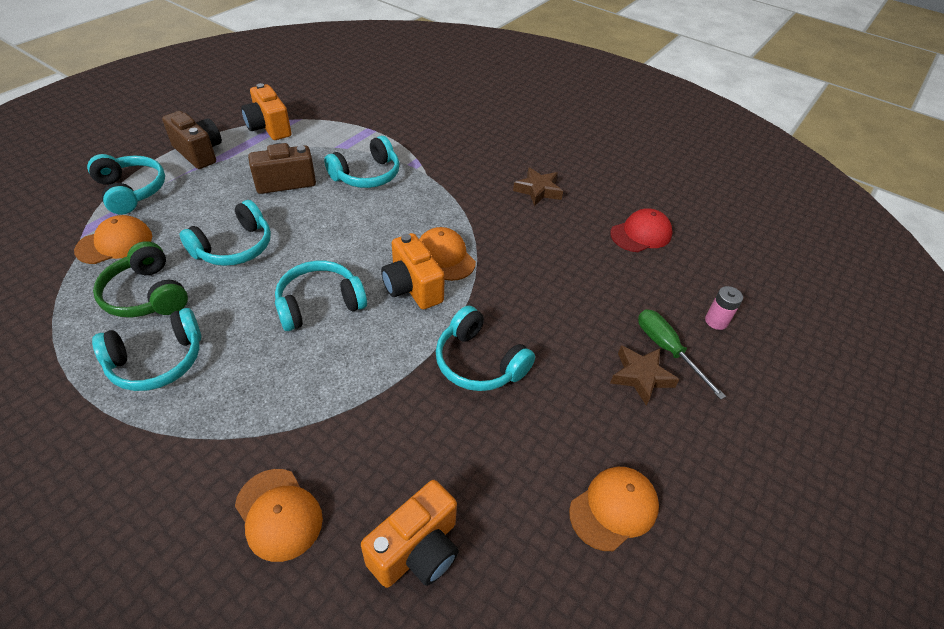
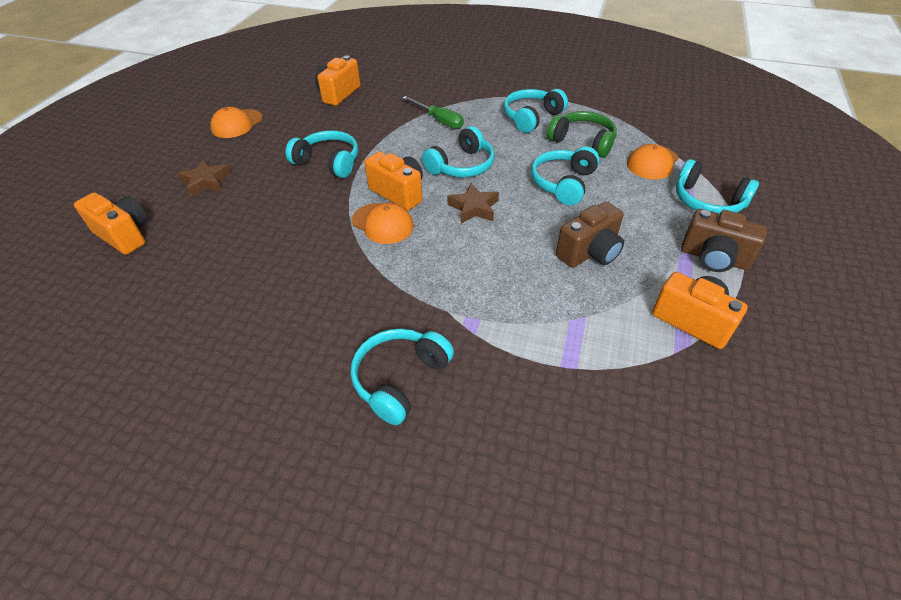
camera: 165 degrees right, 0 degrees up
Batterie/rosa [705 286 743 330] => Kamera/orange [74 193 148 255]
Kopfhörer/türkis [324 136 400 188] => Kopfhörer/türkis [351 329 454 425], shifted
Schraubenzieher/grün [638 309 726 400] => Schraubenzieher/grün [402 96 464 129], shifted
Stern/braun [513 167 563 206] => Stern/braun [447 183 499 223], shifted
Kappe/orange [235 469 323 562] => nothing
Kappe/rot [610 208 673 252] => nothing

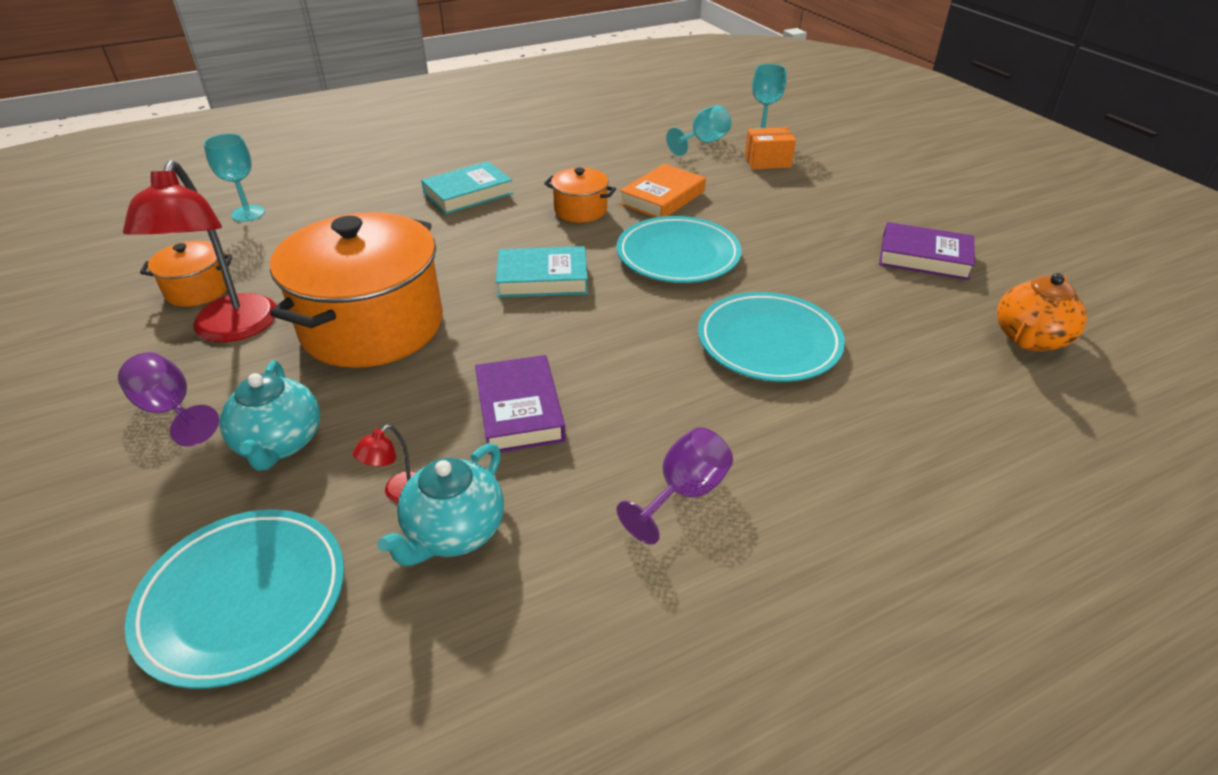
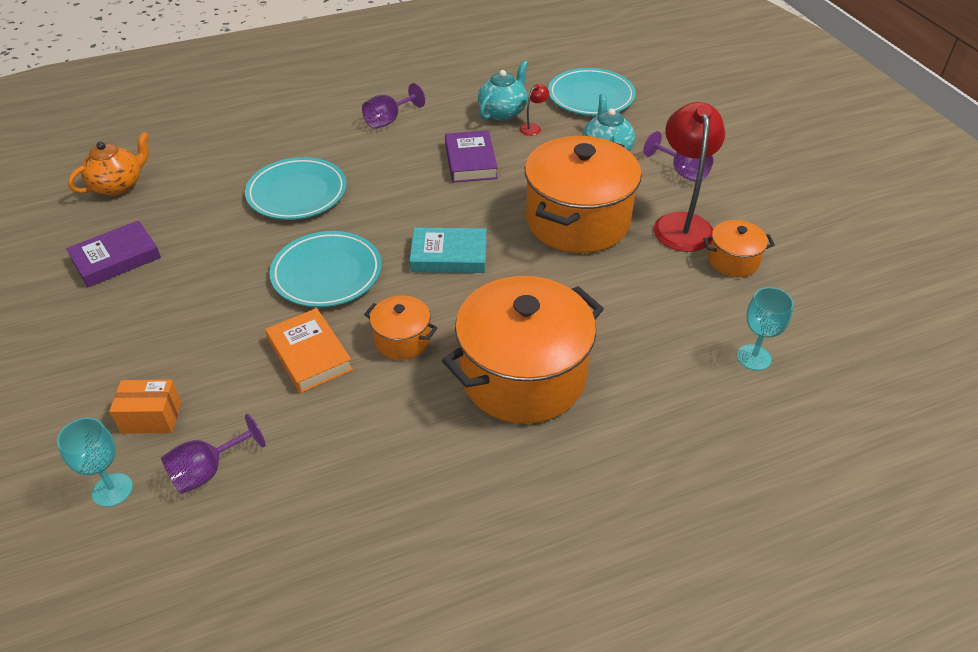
camera: 175 degrees left, 5 degrees up
Buch/lila [879 222 975 280] => Buch/lila [66 220 161 287], 60 degrees counterclockwise
Kelch/türkis [666 105 732 156] => Kelch/lila [161 414 265 494]
Buch/orange [620 164 706 218] => Buch/orange [265 308 353 393], 75 degrees counterclockwise
Buch/türkis [421 161 513 214] => Kochtopf/orange [442 276 604 424]

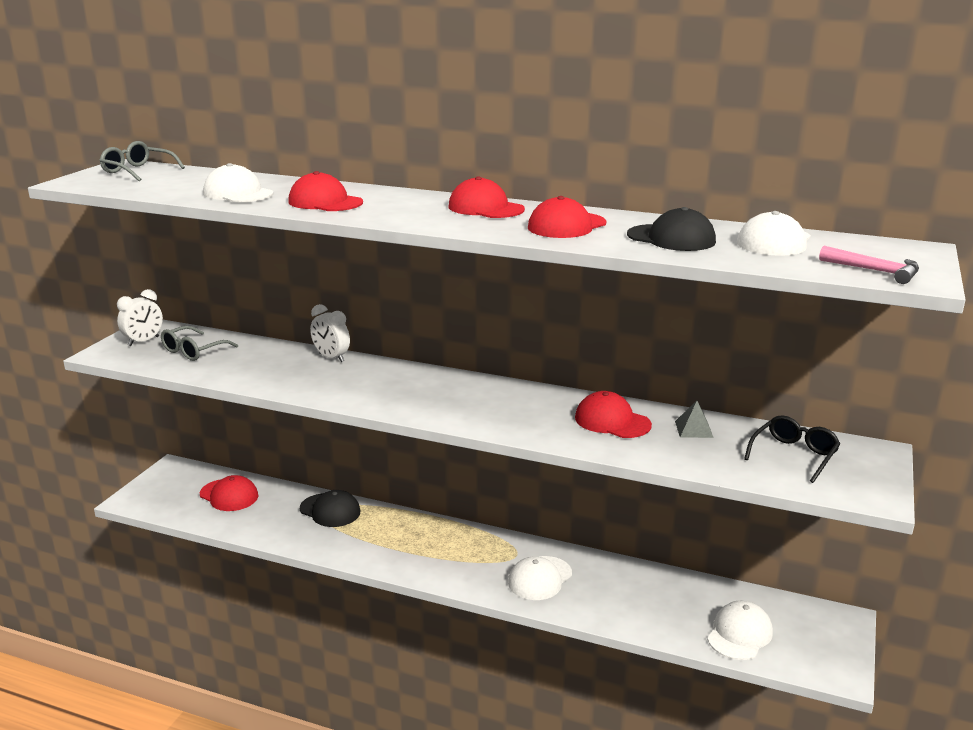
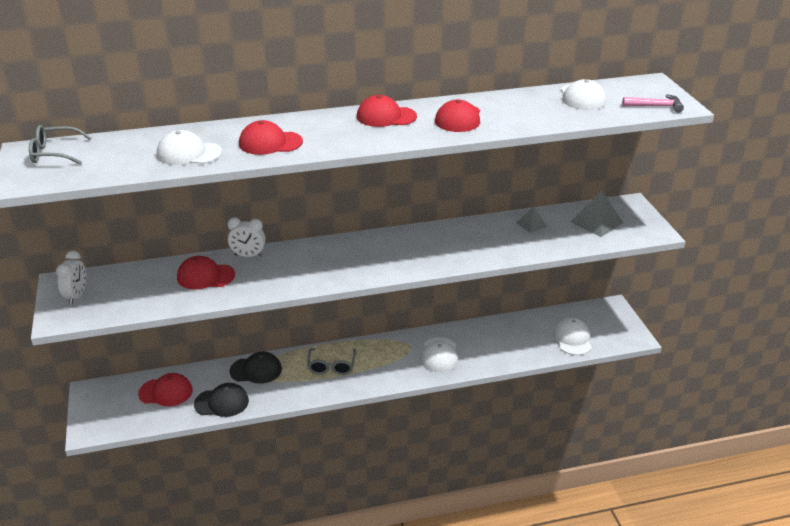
camera: 35 degrees left, 10 degrees up
Kappe/rot [575 391 652 438] => Kappe/rot [177 256 235 289], shifted
Kappe/schwarz [627 207 716 251] => Kappe/schwarz [194 383 249 417], shifted
Brille/grau [161 326 238 361] => Brille/grau [307 348 356 375], shifted
Brille/schwarz [744 415 840 483] => Pyramide/grau [571 190 623 237]

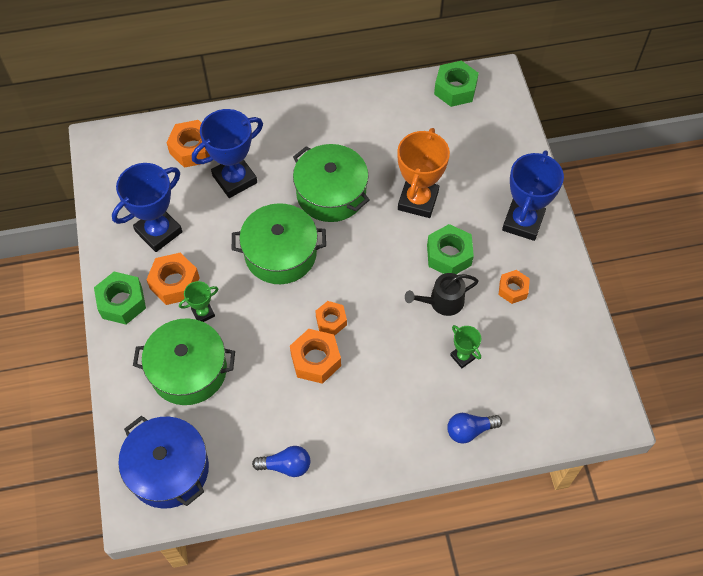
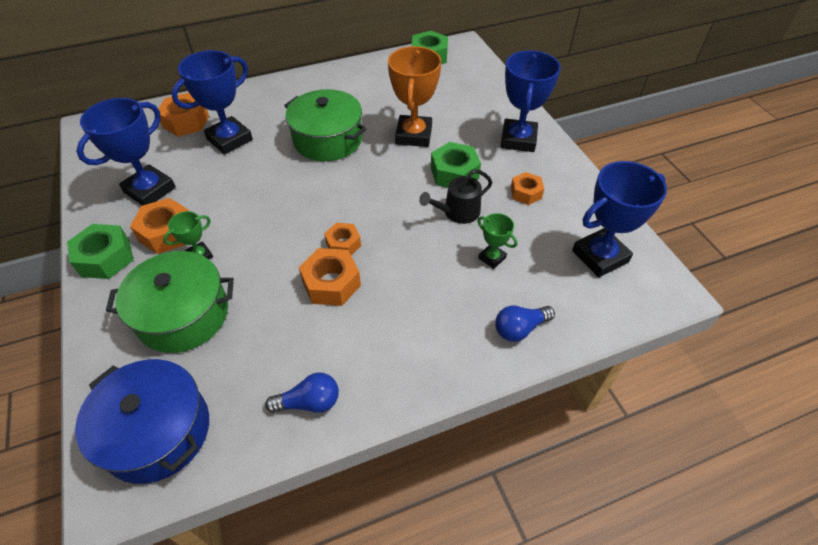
camera: 10 degrees left, 10 degrees down
nothing => Pokal/blau [572 161 667 277]
Kochtopf/grün [232 203 326 284] => nothing

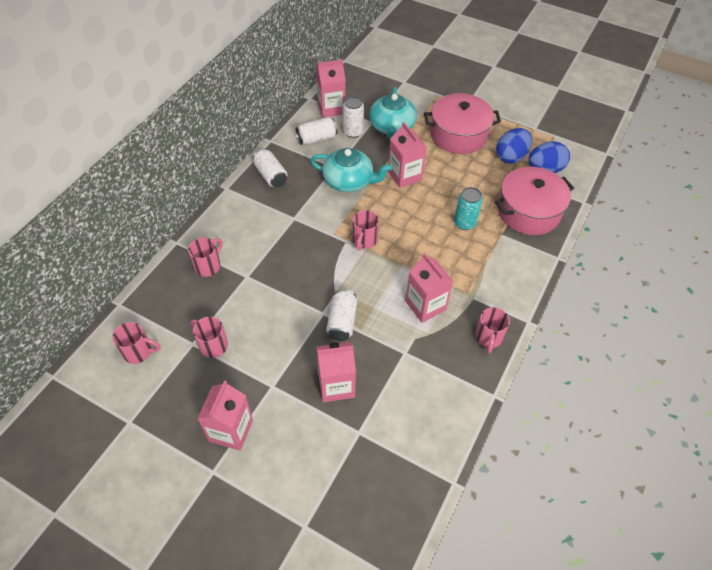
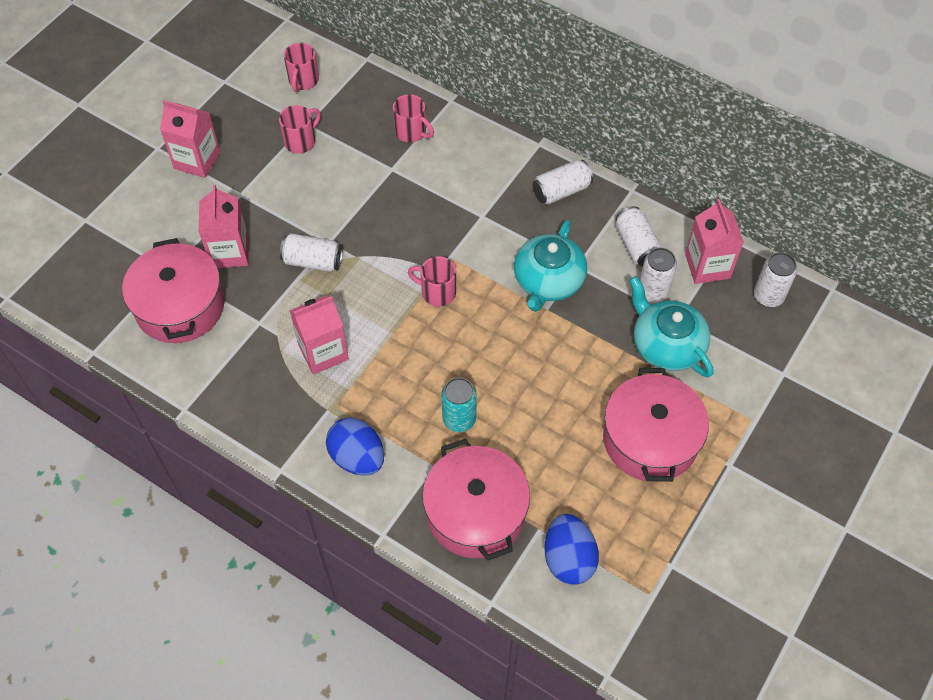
camera: 95 degrees right, 5 degrees up
nothing => Kochtopf/rosa [122 238 224 343]
Ei/blau [496 128 532 164] => Ei/blau [326 417 384 476], shifted
Teekanne/türkis [369 87 417 140] => Teekanne/türkis [629 276 714 377], 45 degrees clockwise
nothing => Dose/weiß [754 252 797 307]
Getränkekarton/rosa [388 122 427 188] => nothing
Tasse/rosa [475 307 510 353] => nothing

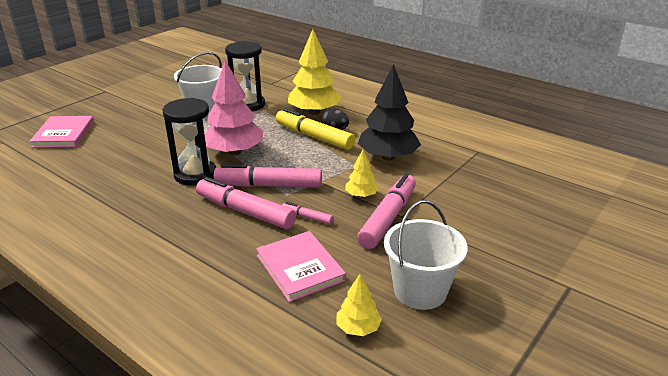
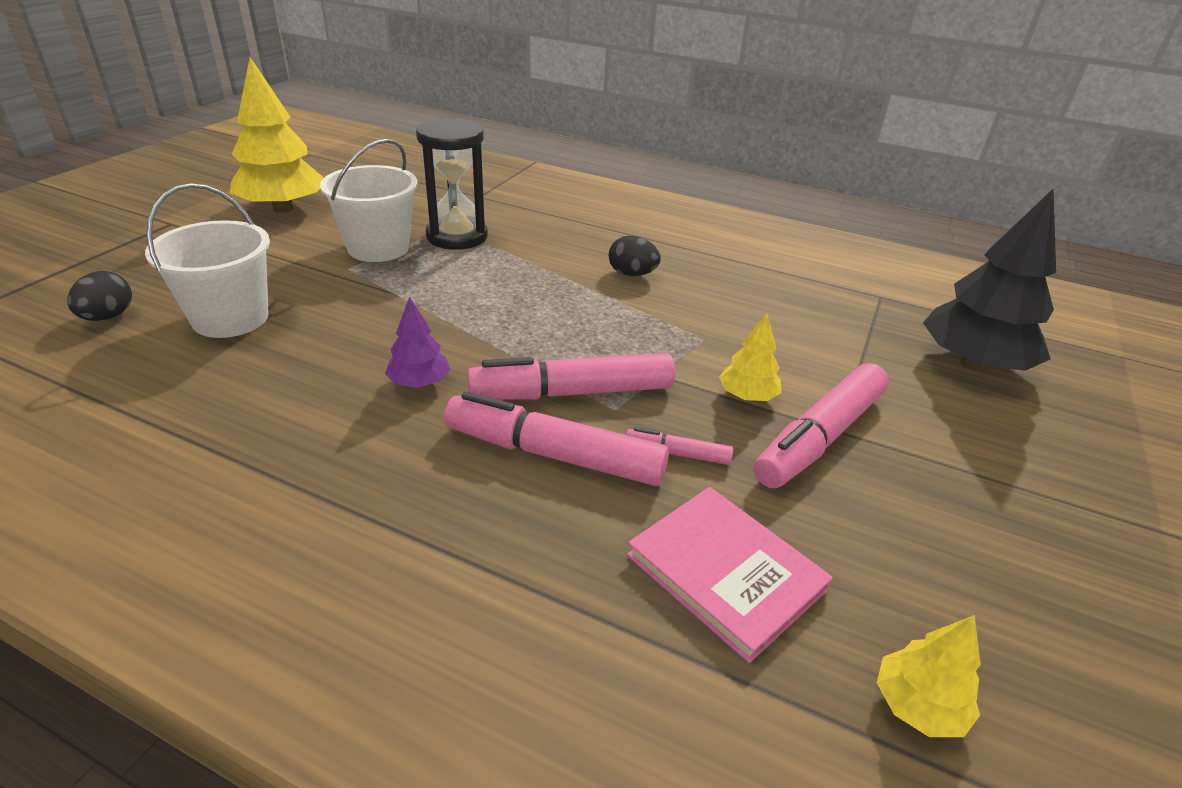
camera: 15 degrees left, 5 degrees up
Buch/rosa [29 116 94 148] => Ei/schwarz [67 271 132 321]
Eimer/weiß [384 200 468 310] => Eimer/weiß [145 183 270 338], shifted
Baum/gelb [288 29 341 115] => Baum/gelb [230 57 324 213], shifted
Sanduhr/schwarz [163 98 216 186] => Baum/lila [385 297 450 388]
Filzstift/rosa [357 173 416 249] => Filzstift/rosa [754 363 889 488], 150 degrees counterclockwise
Baum/schwarz [358 64 421 161] => Baum/schwarz [923 189 1056 371], shifted
Baum/rosa [205 60 263 155] => nothing
Filzstift/gelb [276 108 355 150] => nothing

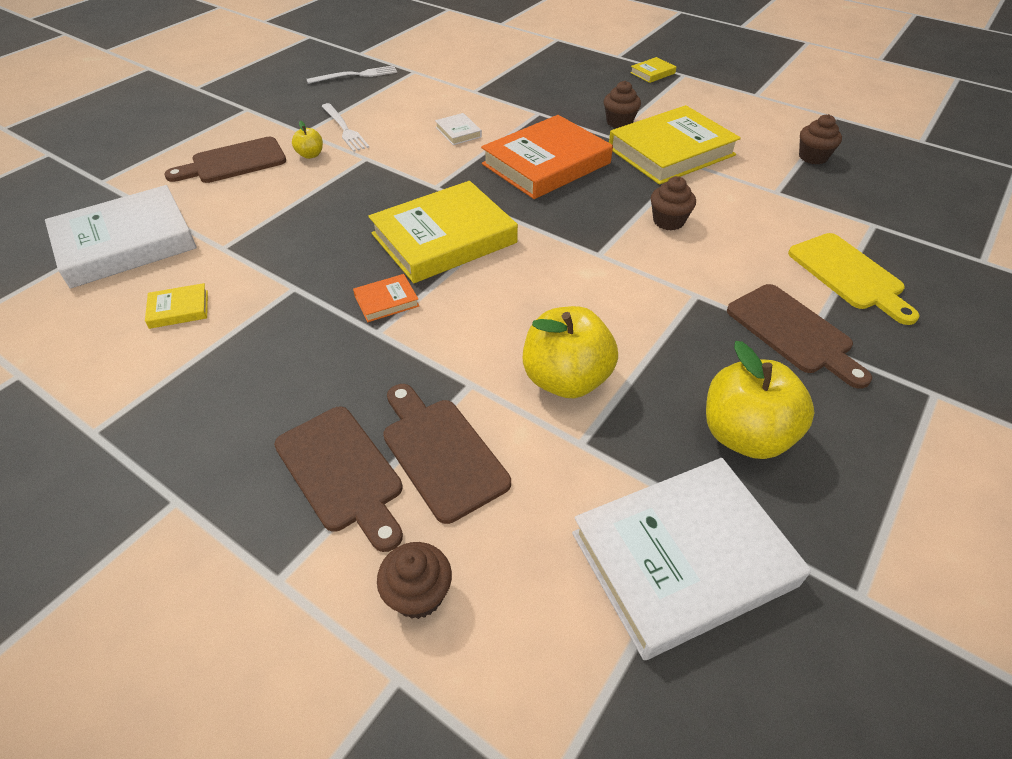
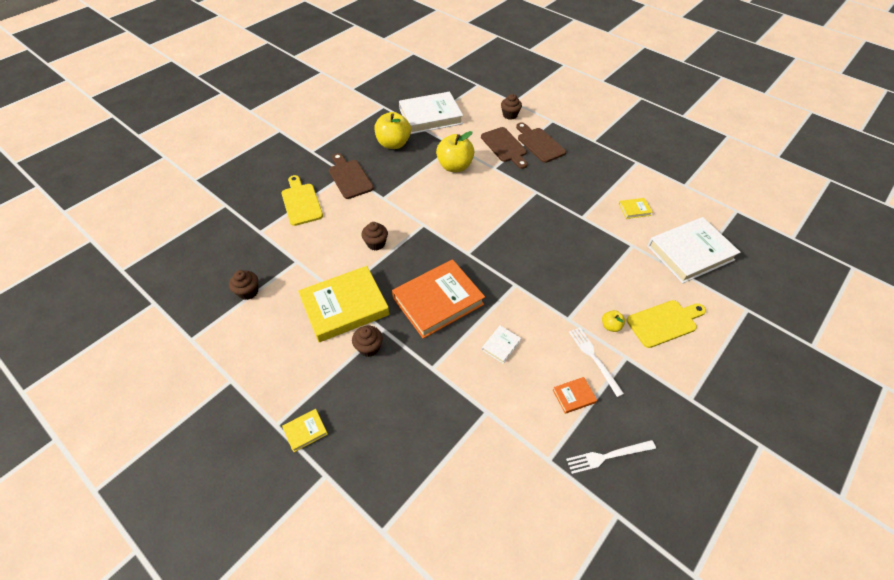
camera: 175 degrees left, 5 degrees up
Buch/weiß [435 113 482 145] => Buch/weiß [482 326 521 363], 60 degrees clockwise
Buch/orange [353 274 419 322] => Buch/orange [553 377 597 414], shifted
Schneidebrett/braun [164 137 286 183] => Schneidebrett/gelb [627 300 706 348]
Buch/gelb [369 181 518 283] => nothing

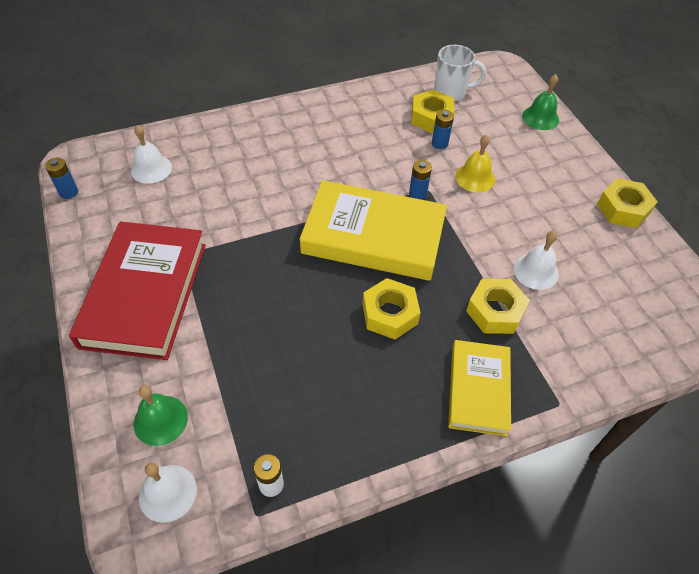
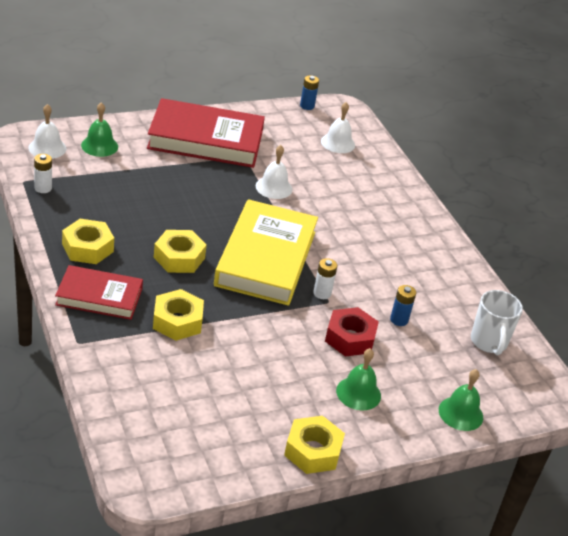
camera: 85 degrees right, 15 degrees down
Buch/gelb [448 340 511 436] => Buch/rot [55 265 143 320]
Sechskantmutter/gelb [411 90 454 133] => Sechskantmutter/gelb [62 219 114 264], shifted
Glocke/weiß [514 231 558 290] => Glocke/weiß [256 145 292 199], shifted
Batterie/blau [409 160 432 200] => Batterie/weiß [313 258 337 299]
Glocke/gelb [455 135 495 192] => Sechskantmutter/rot [325 307 379 357]
nothing => Glocke/grün [336 348 381 410]

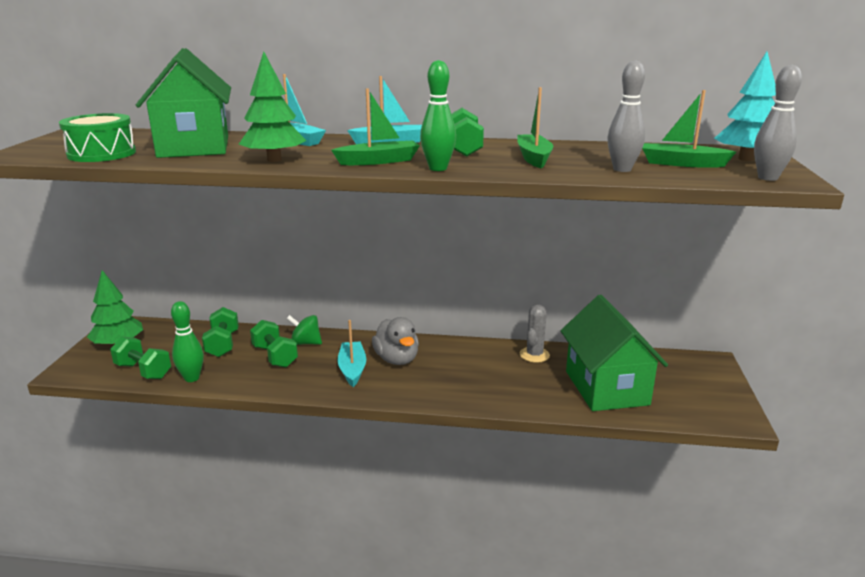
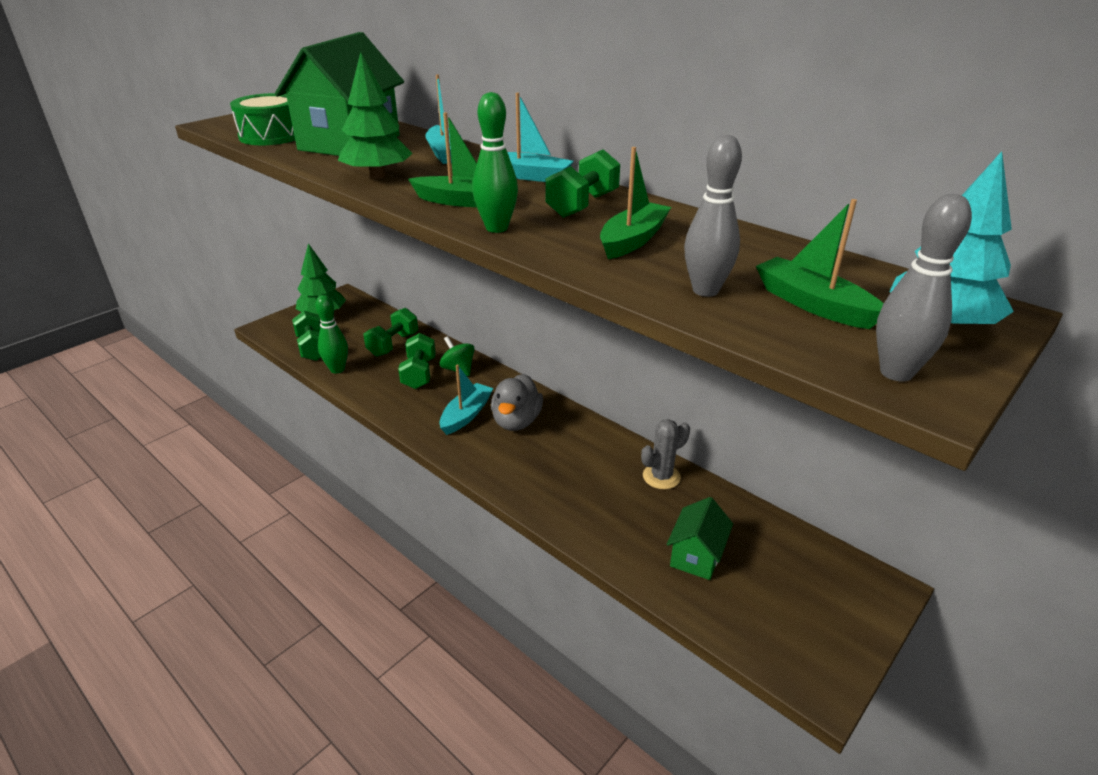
camera: 35 degrees right, 10 degrees up
Haus/grün [561 295 668 411] => Haus/grün [667 497 733 580], x0.51

